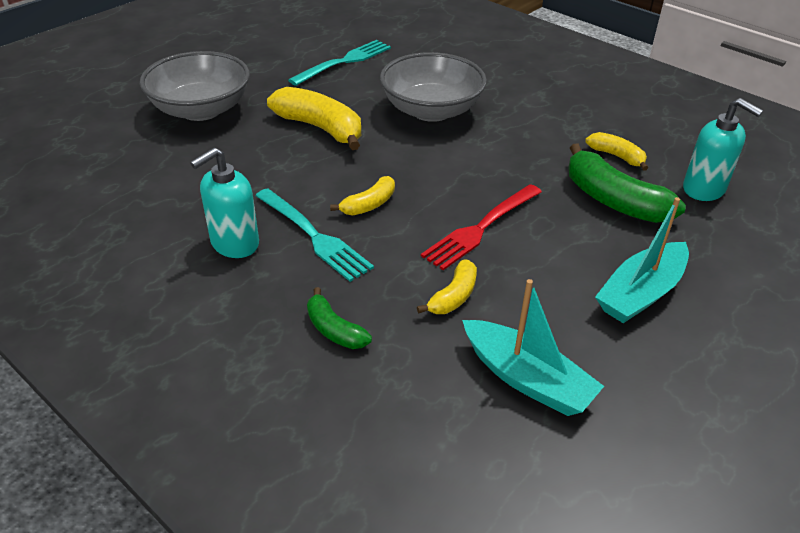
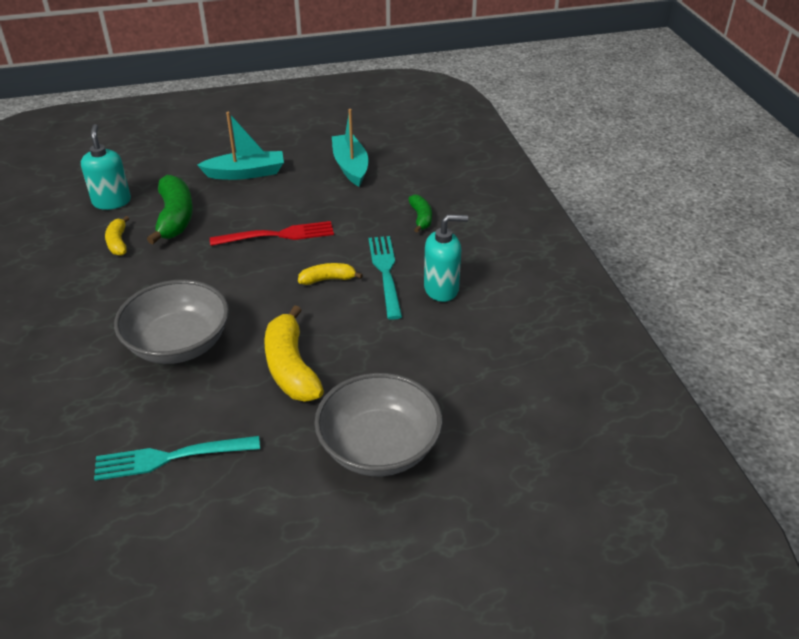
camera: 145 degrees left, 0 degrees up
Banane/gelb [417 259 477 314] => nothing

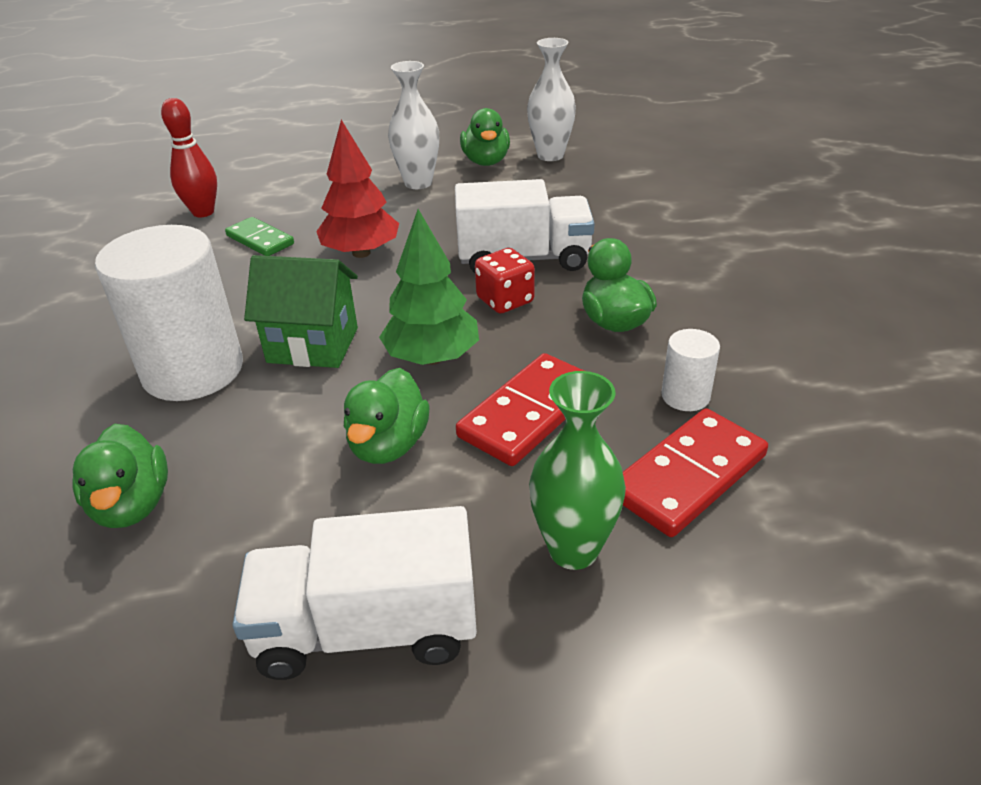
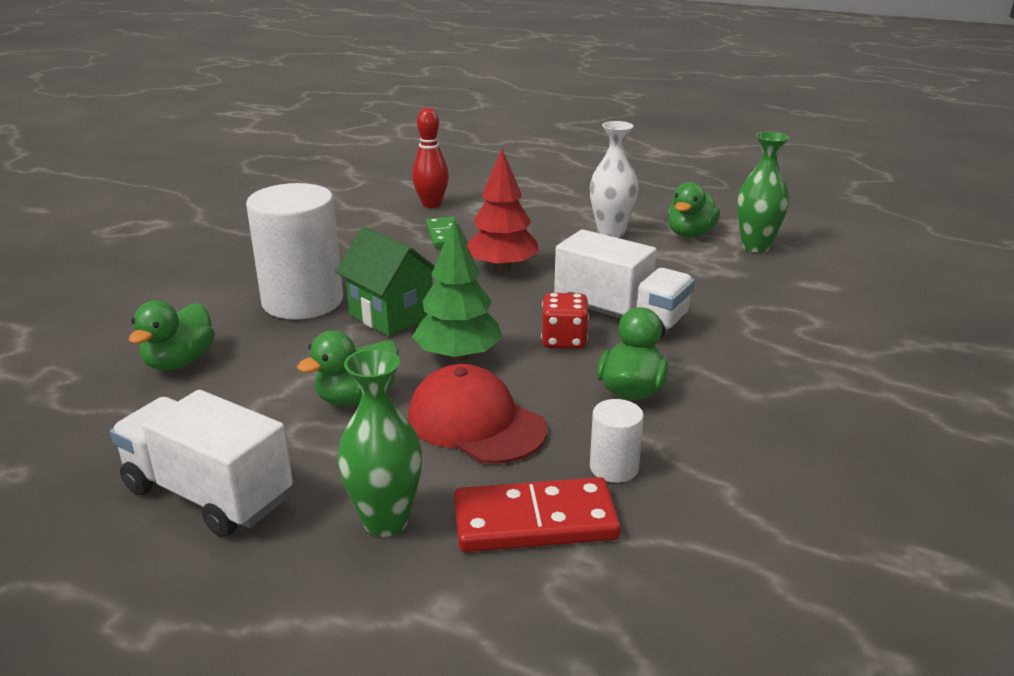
camera: 35 degrees right, 10 degrees down
Dominostein/rot [456 353 584 466] => Kappe/rot [408 364 547 464]
Vase/weiß [527 38 576 161] => Vase/grün [737 132 789 253]

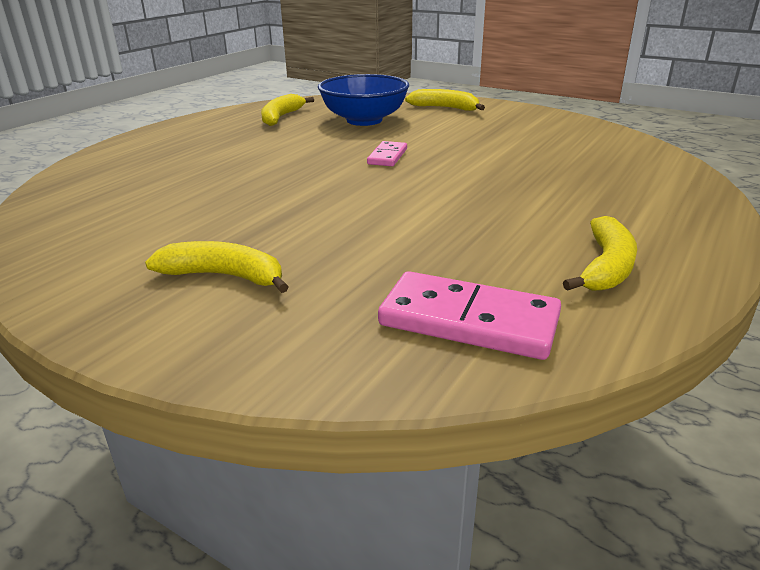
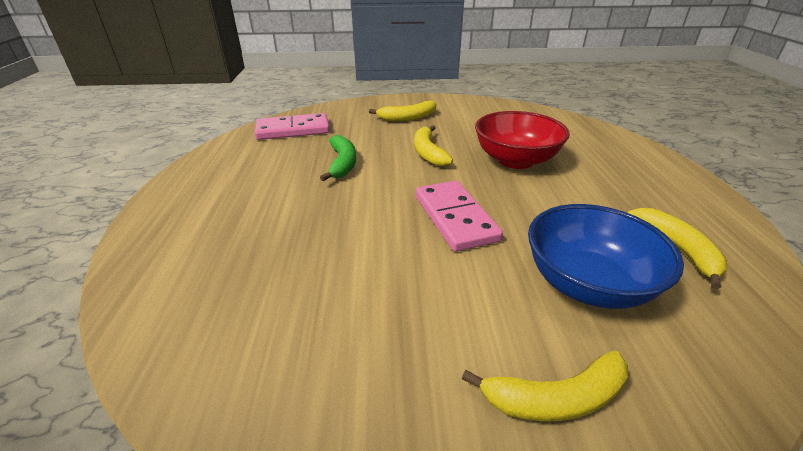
camera: 145 degrees right, 5 degrees up
nothing => Banane/grün [320 135 356 181]
Banane/gelb [563 216 637 291] => Banane/gelb [414 125 453 166], shifted
Dominostein/rosa [367 141 407 166] => Dominostein/rosa [416 181 503 252], x1.78
nothing => Schüssel/rot [475 111 570 169]

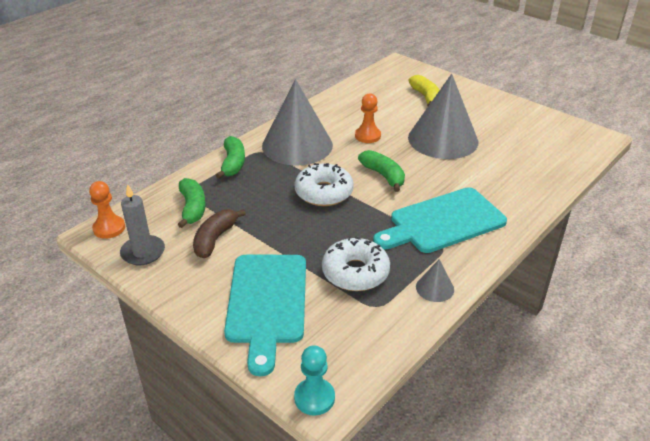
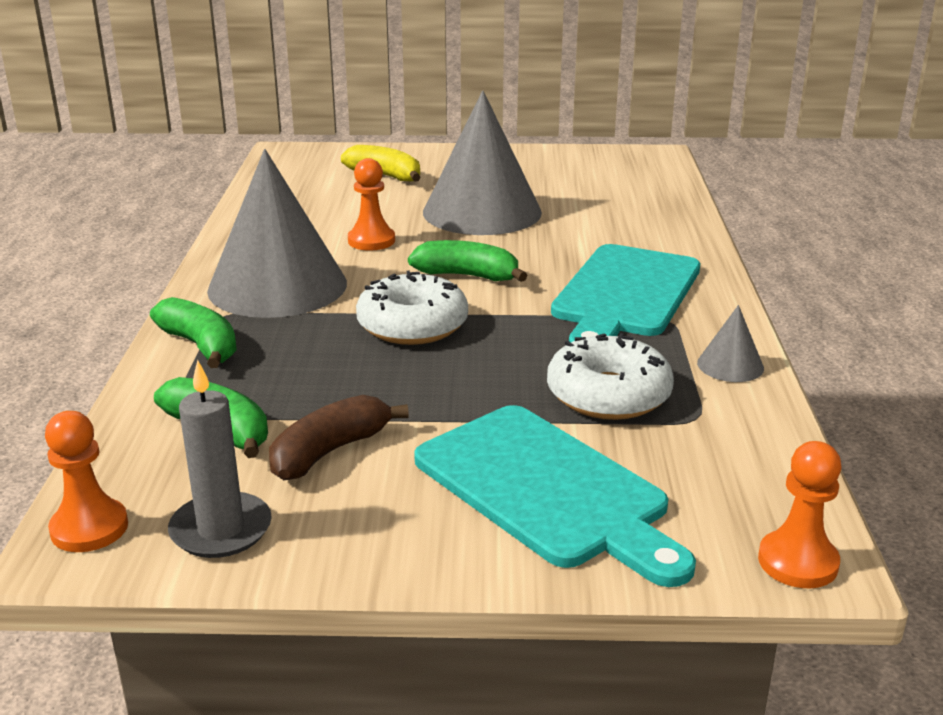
camera: 40 degrees left, 10 degrees down
Banane/braun [193 209 246 258] => Banane/braun [269 395 409 480], 60 degrees clockwise
Bauer/türkis [294 345 335 415] => Bauer/orange [758 441 841 588]

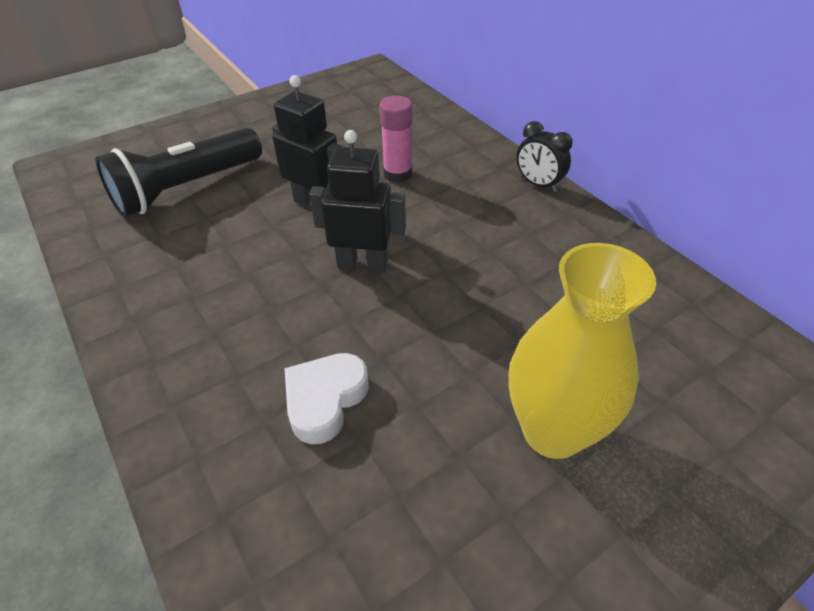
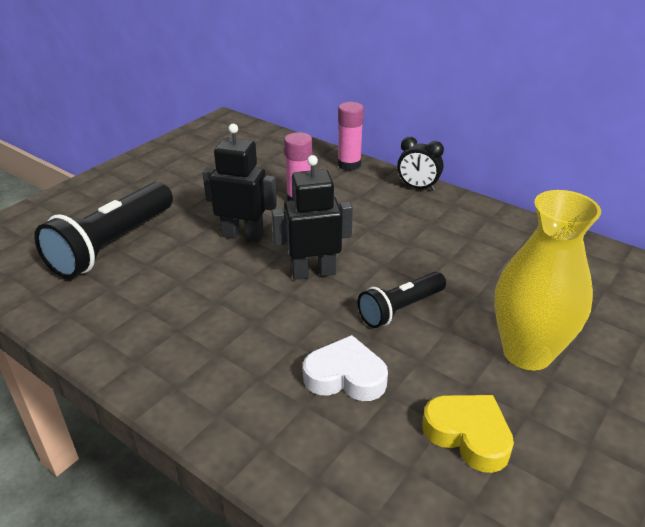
camera: 20 degrees left, 10 degrees down
Herz/weiß [284 353 369 444] => Herz/weiß [303 335 388 401], 90 degrees clockwise
nothing => Klebestift/rosa [338 102 364 171]
nothing => Taschenlampe/schwarz [358 272 446 328]
nothing => Herz/gelb [423 395 514 473]

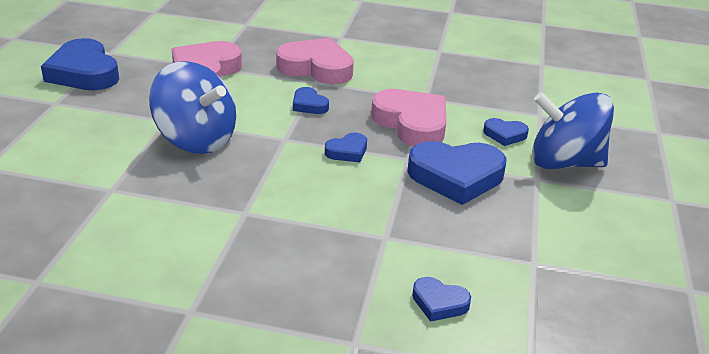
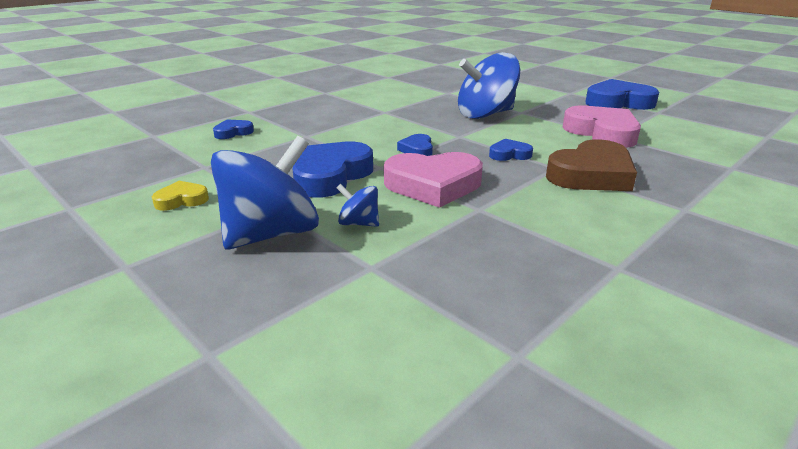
camera: 125 degrees right, 5 degrees down
nothing => Herz/gelb [152 181 209 211]
Herz/blau [483 118 529 146] => Kreisel/blau [337 184 379 227]
Herz/rosa [276 38 354 84] => Herz/braun [546 139 637 191]

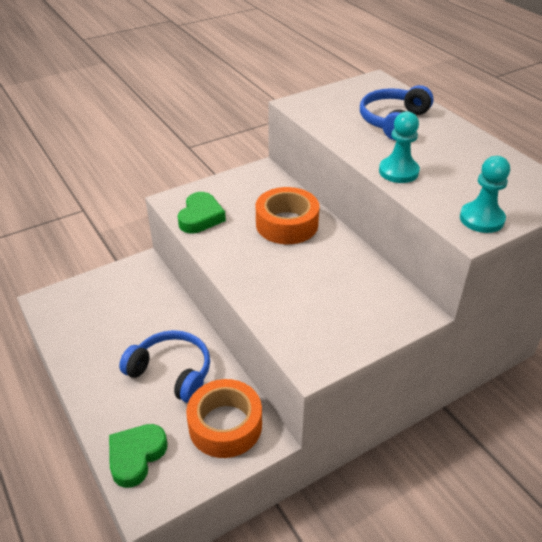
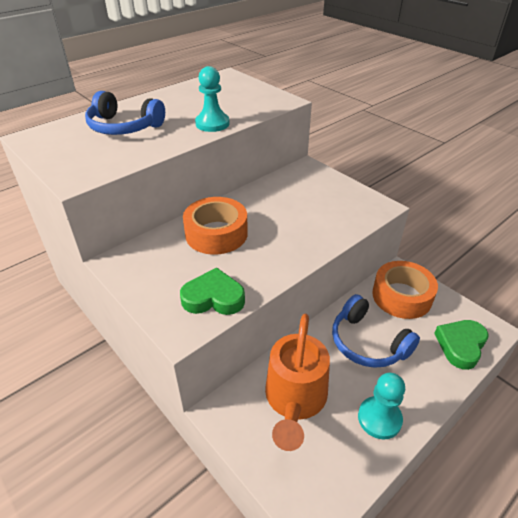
camera: 100 degrees left, 0 degrees up
nothing => Gießkanne/orange [265 314 330 451]
Kopfhörer/blau [119 330 210 403] => Kopfhörer/blau [332 294 420 368], 60 degrees counterclockwise
Bauer/türkis [460 156 510 233] => Bauer/türkis [358 373 405 439], shifted
Herz/grün [109 424 167 488] => Herz/grün [434 320 488 370], 105 degrees clockwise

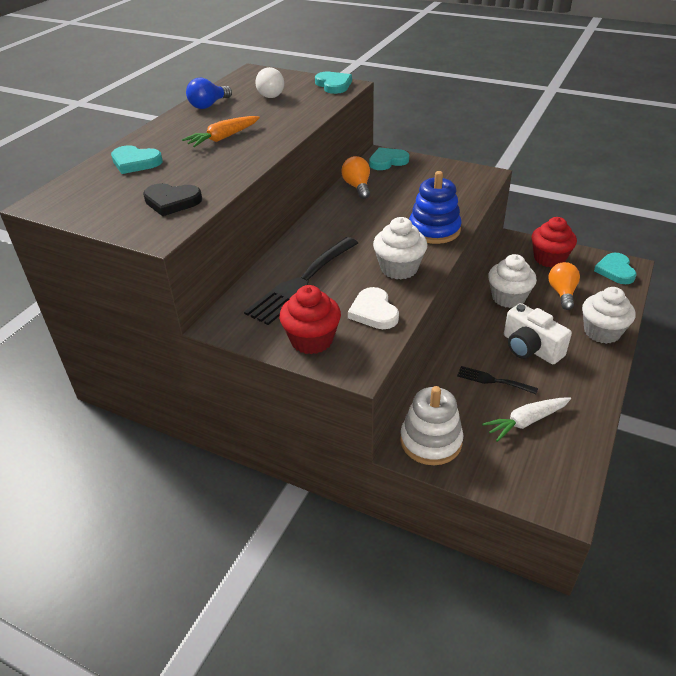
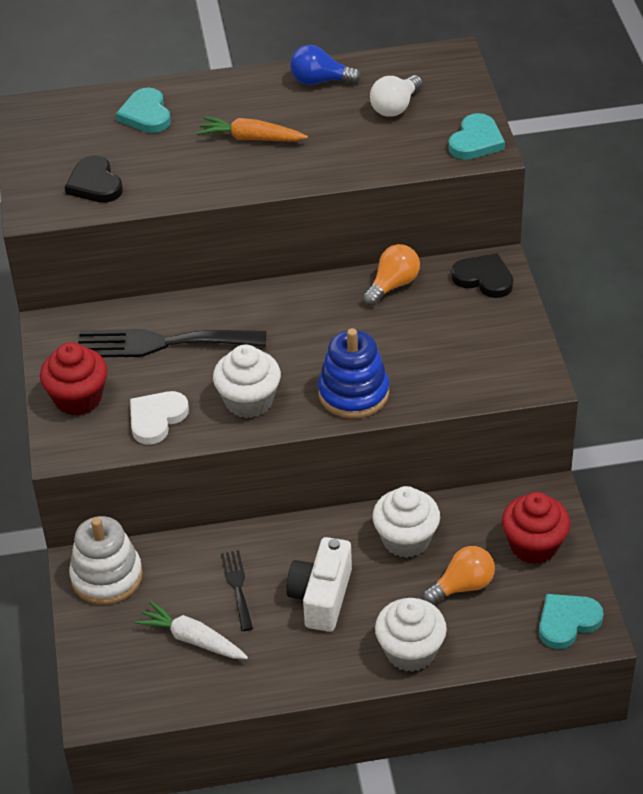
camera: 55 degrees right, 5 degrees up
Herz/türkis [369 147 409 170] => Herz/schwarz [451 253 513 298]

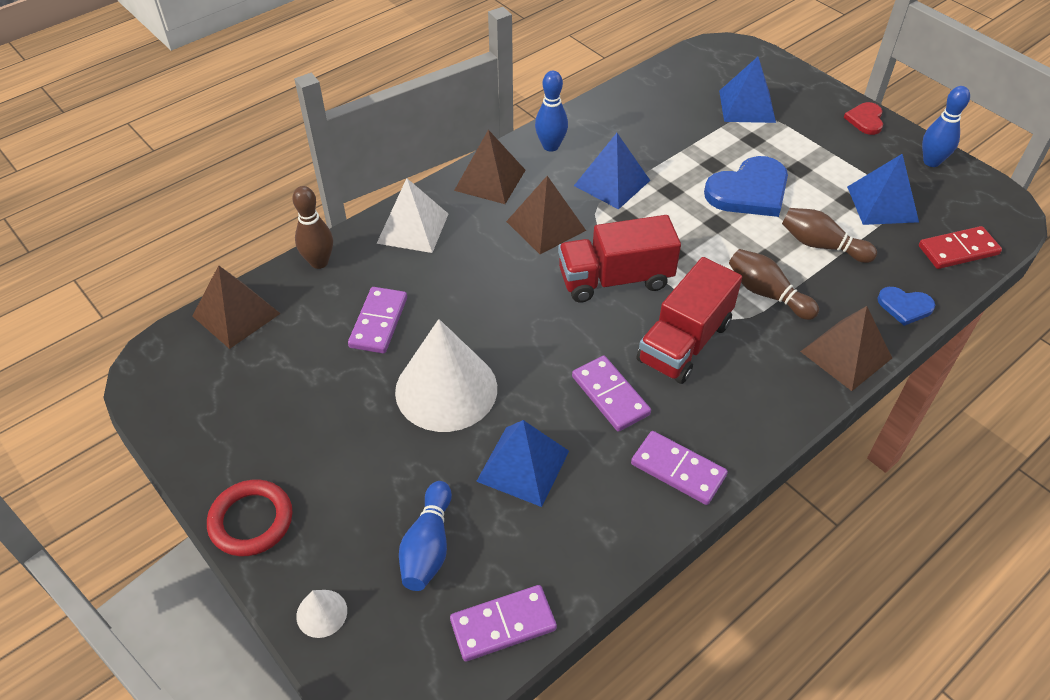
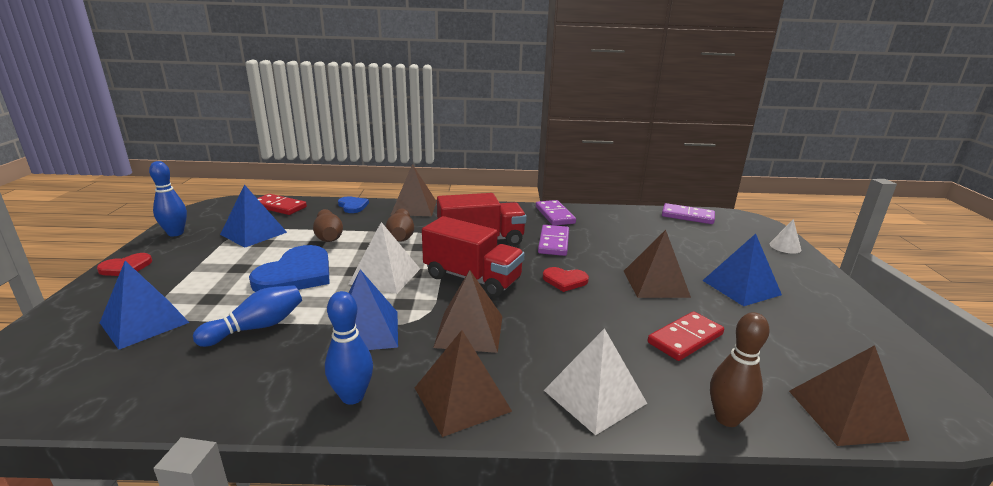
camera: 140 degrees left, 25 degrees down
Bowlingkegel/blau [399 481 452 591] => Bowlingkegel/blau [193 285 302 347], shifted
Herz/blau [704 156 788 217] => Herz/blau [249 245 330 292], 105 degrees clockwise
nothing => Pyramide/weiß [349 222 420 294]
nothing => Herz/rot [543 267 589 292]
Kegel/weiß [395 319 497 432] => Pyramide/braun [624 230 691 298]
Dominostein/lila [348 287 407 353] => Dominostein/rot [647 311 724 361]
Pyramide/blau [476 420 569 507] => Pyramide/blau [702 234 782 306], shifted
Ring/rot [207 480 293 556] => nothing

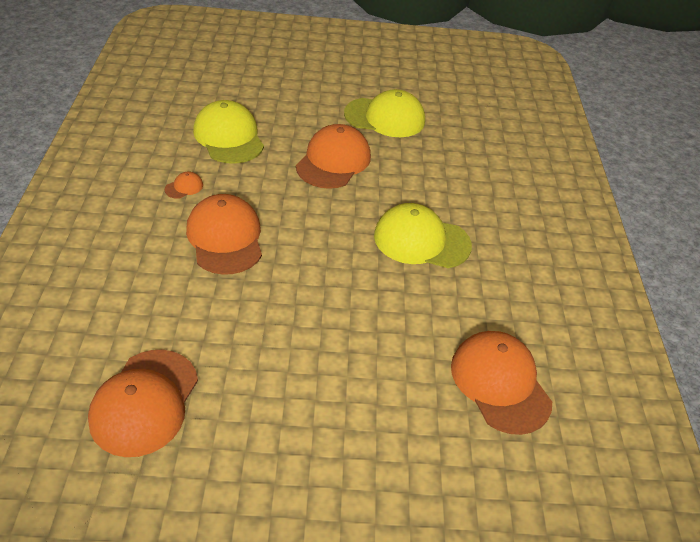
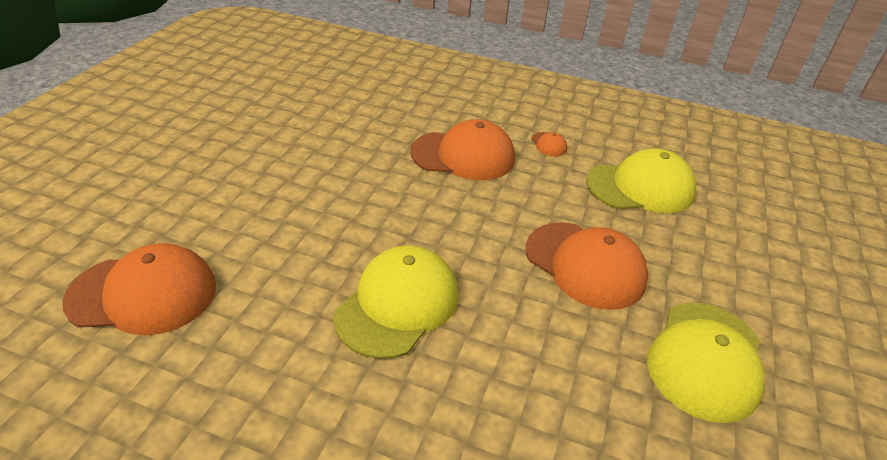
camera: 110 degrees right, 5 degrees down
Kappe/orange [88 350 198 457] => nothing

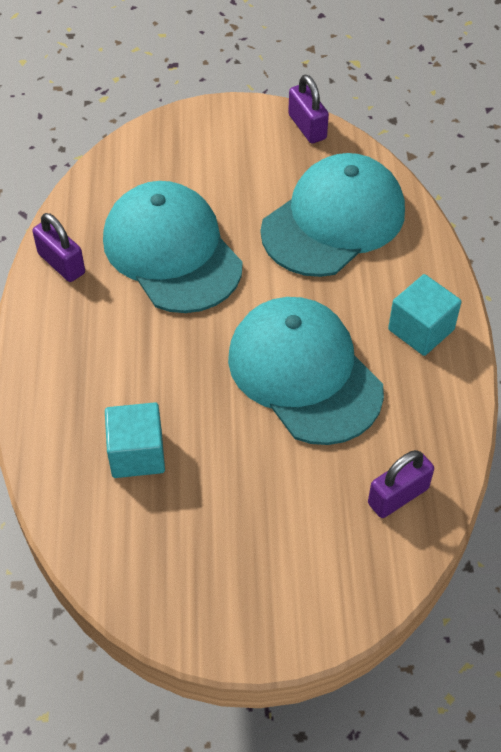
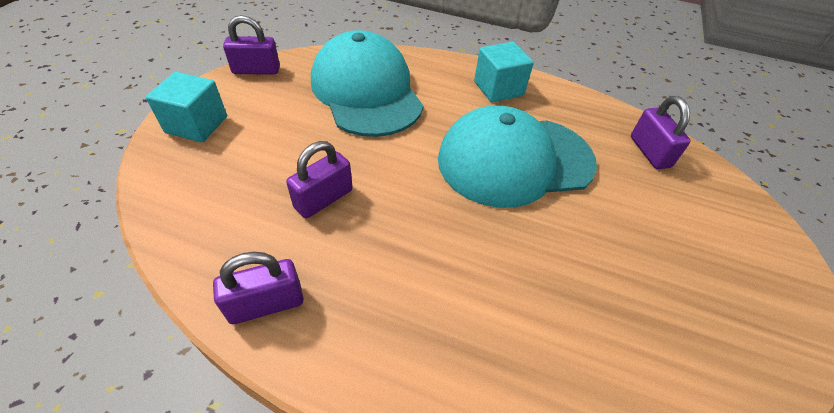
camera: 70 degrees left, 5 degrees down
Kubus/türkis [105 402 165 478] => Kubus/türkis [146 72 227 142], shifted
Kappe/türkis [103 181 243 313] => Vorhängeschloss/lila [286 141 353 218]

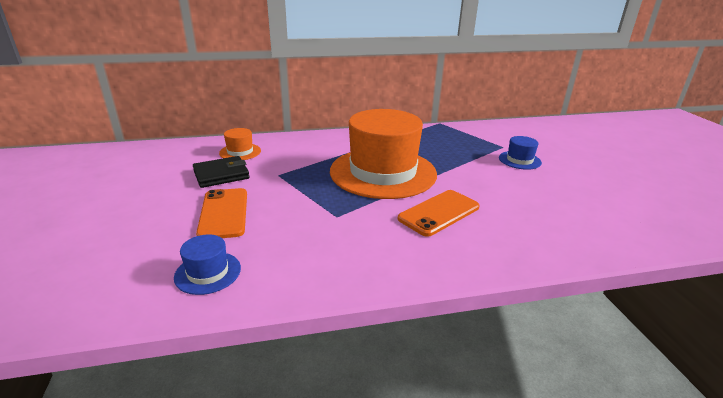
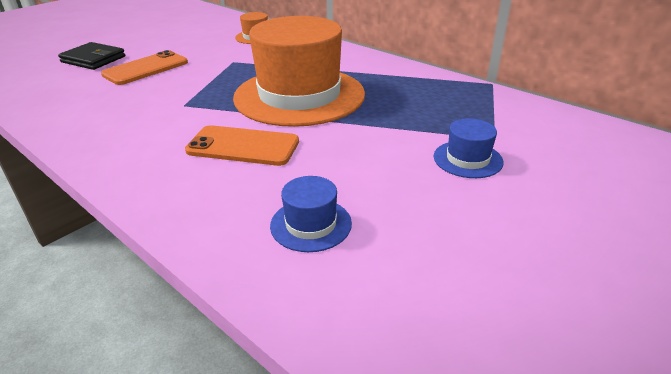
camera: 55 degrees right, 5 degrees up
Geldbörse/schwarz [193 156 250 188] => Geldbörse/schwarz [58 42 125 70], shifted
Hut/blau [174 234 241 295] => Hut/blau [270 176 352 252], shifted

